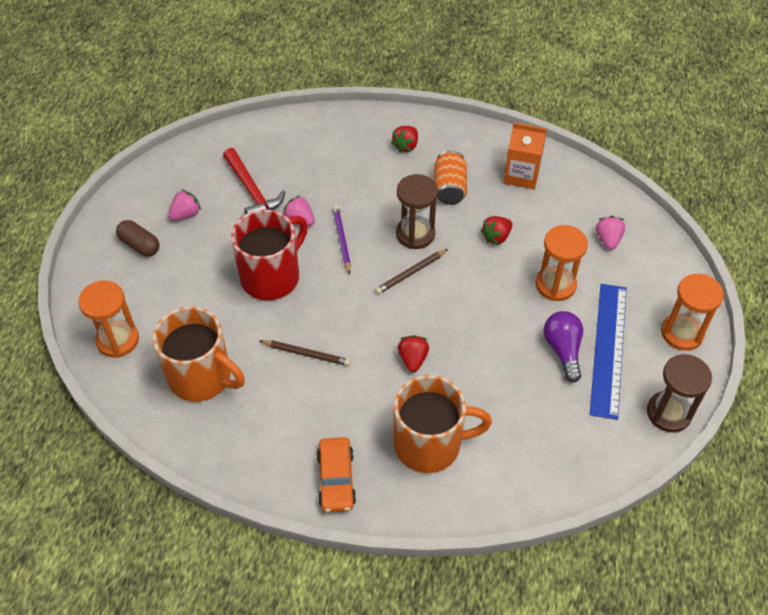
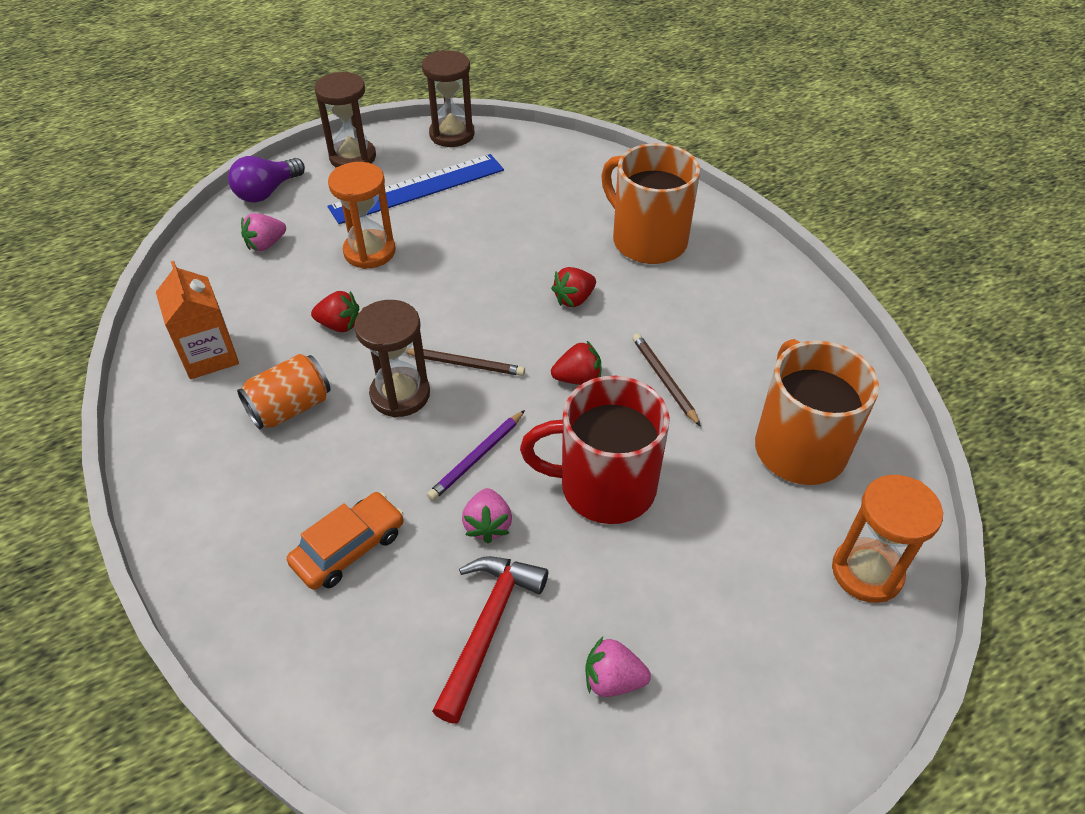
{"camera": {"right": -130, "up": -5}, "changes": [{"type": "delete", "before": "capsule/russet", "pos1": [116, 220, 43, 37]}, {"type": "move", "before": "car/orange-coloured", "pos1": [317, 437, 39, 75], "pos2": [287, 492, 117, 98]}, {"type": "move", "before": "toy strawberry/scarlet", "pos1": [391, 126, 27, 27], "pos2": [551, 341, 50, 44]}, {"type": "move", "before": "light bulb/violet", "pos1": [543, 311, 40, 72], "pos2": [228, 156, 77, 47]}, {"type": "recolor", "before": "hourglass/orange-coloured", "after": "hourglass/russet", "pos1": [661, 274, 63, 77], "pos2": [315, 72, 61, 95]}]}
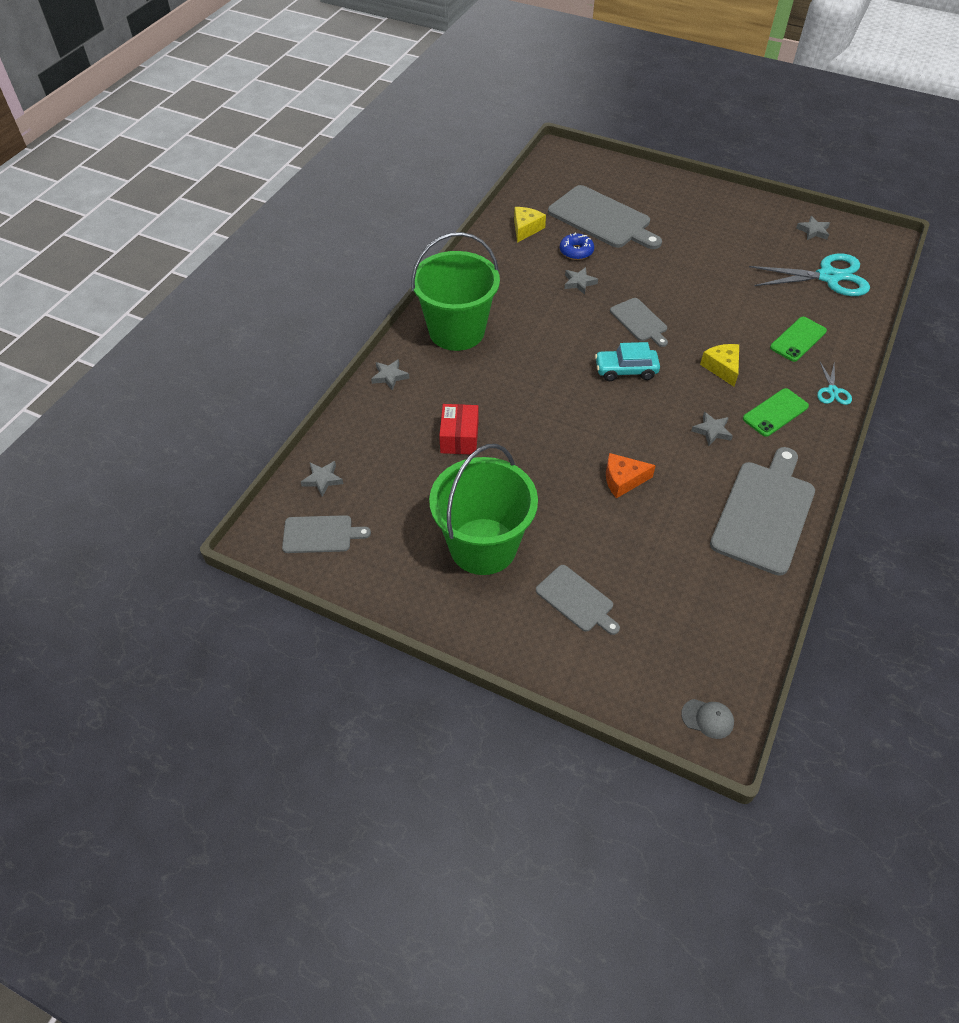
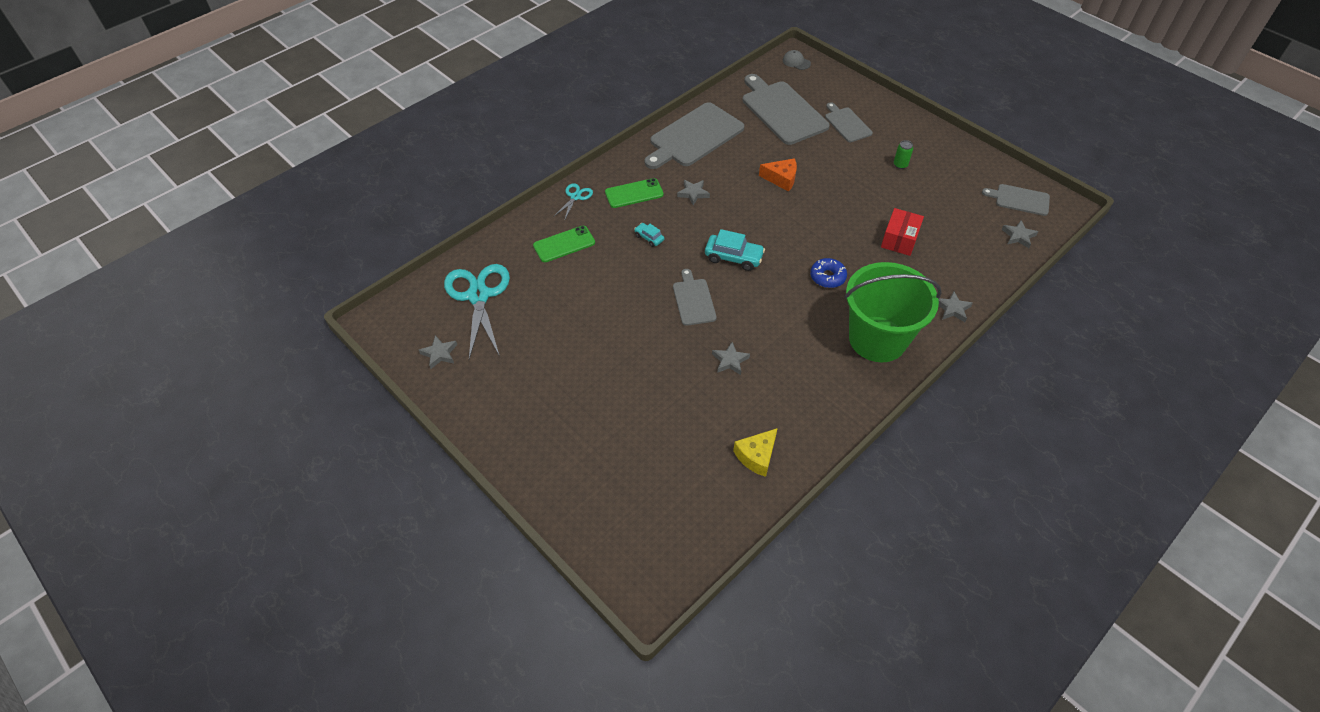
{"camera": {"right": -160, "up": 0}, "changes": [{"type": "replace", "before": "pail/emerald", "after": "soda can/emerald", "pos1": [429, 444, 109, 131], "pos2": [894, 140, 19, 29]}, {"type": "move", "before": "chopping board/gray", "pos1": [548, 185, 114, 64], "pos2": [742, 74, 88, 71]}, {"type": "move", "before": "glazed donut/royal blue", "pos1": [560, 232, 34, 28], "pos2": [810, 258, 37, 30]}, {"type": "replace", "before": "cheese/yellow", "after": "car/aqua", "pos1": [700, 344, 39, 43], "pos2": [634, 223, 30, 24]}, {"type": "rotate", "before": "scissors/aqua", "pos1": [749, 254, 121, 42], "pos2": [444, 264, 66, 95], "turn": 60}]}
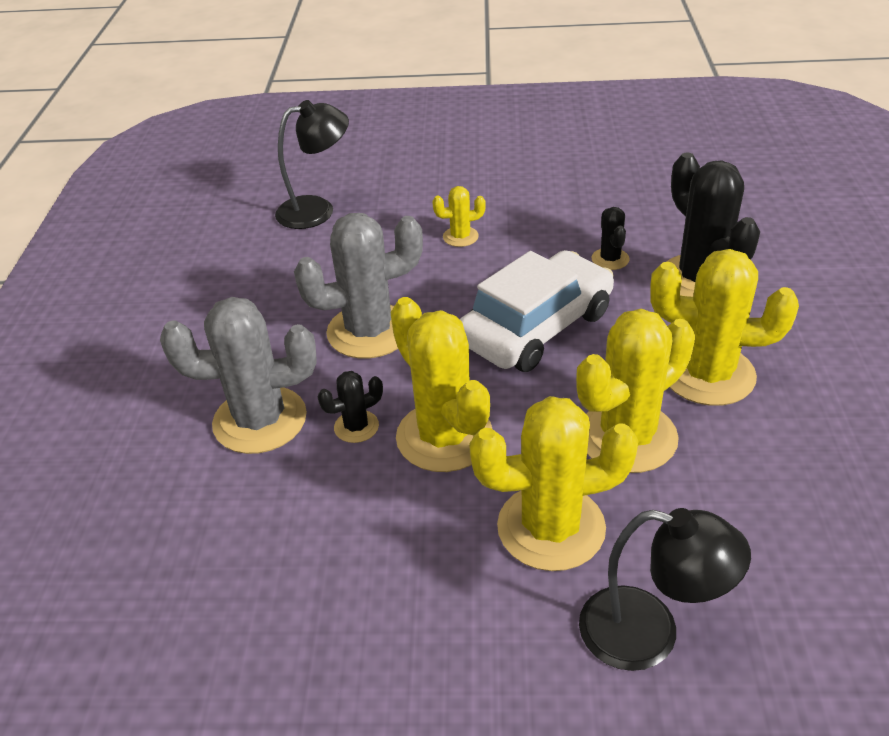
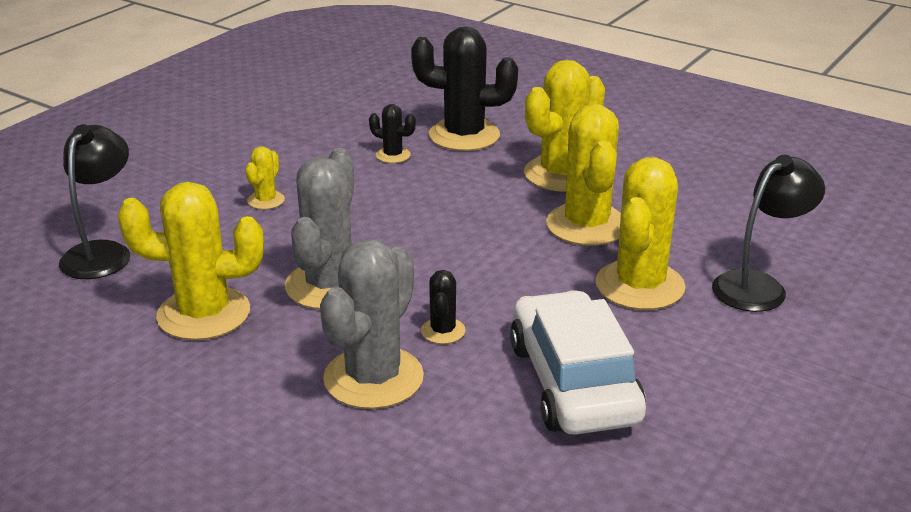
{"camera": {"right": -60, "up": -10}, "changes": [{"type": "move", "before": "cactus/yellow", "pos1": [390, 297, 102, 175], "pos2": [117, 182, 147, 158]}, {"type": "move", "before": "car/pure white", "pos1": [460, 250, 154, 122], "pos2": [510, 290, 136, 145]}]}
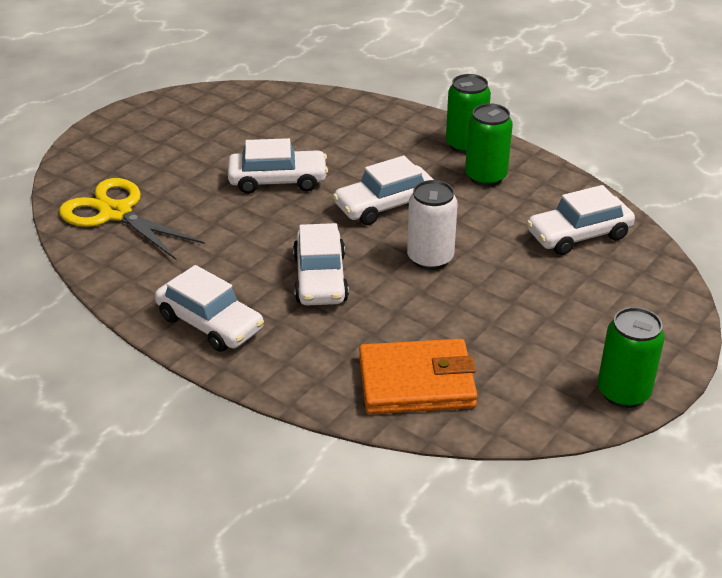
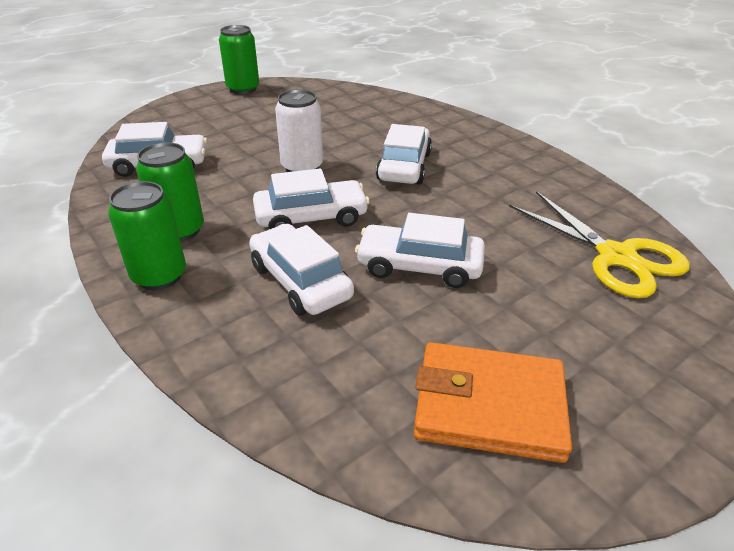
{"camera": {"right": -165, "up": 0}, "changes": [{"type": "move", "before": "car/pure white", "pos1": [155, 265, 109, 87], "pos2": [249, 224, 105, 92]}, {"type": "move", "before": "card wallet/orange-coloured", "pos1": [359, 339, 119, 75], "pos2": [414, 342, 158, 121]}]}
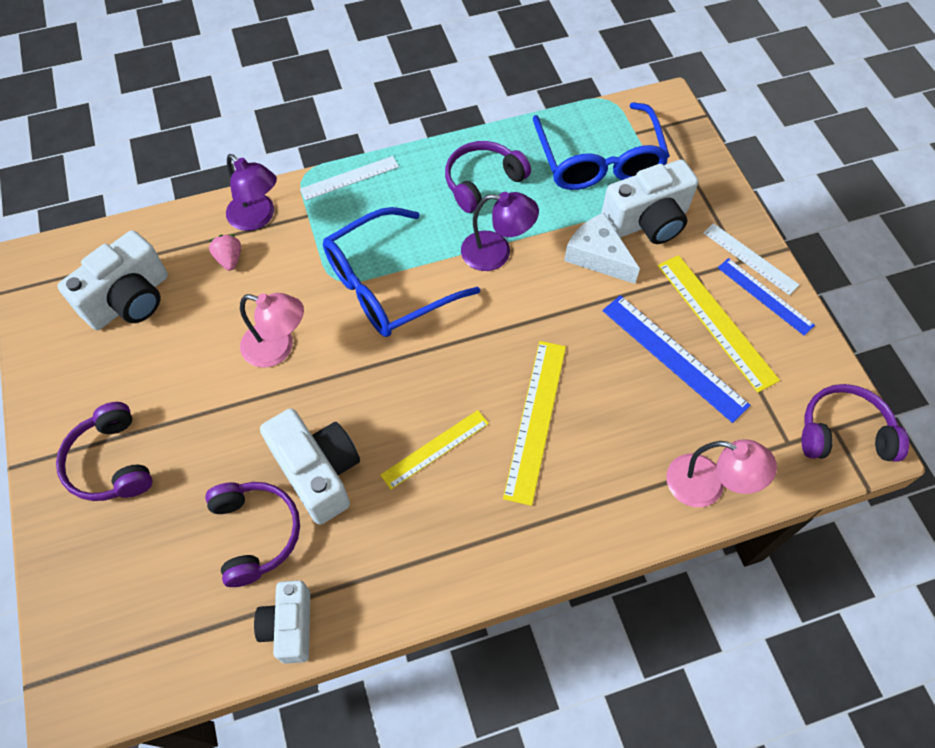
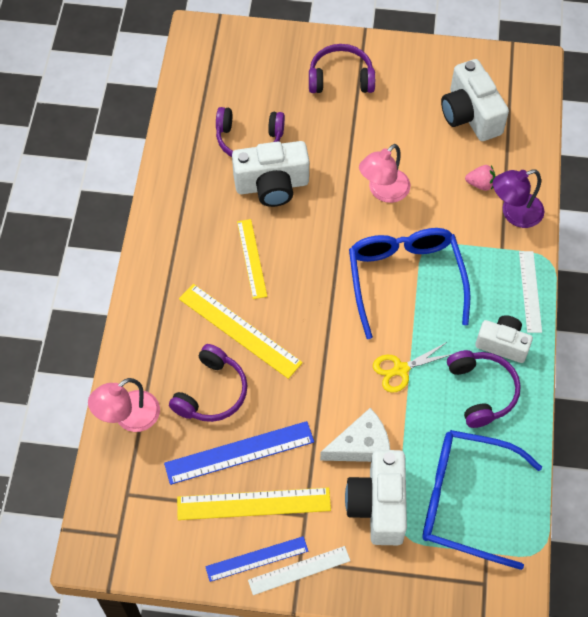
{"camera": {"right": 115, "up": 0}, "changes": [{"type": "move", "before": "compact camera/pure white", "pos1": [254, 580, 56, 84], "pos2": [475, 315, 58, 48]}, {"type": "replace", "before": "lamp/violet", "after": "scissors/yellow", "pos1": [461, 192, 78, 79], "pos2": [373, 342, 79, 51]}, {"type": "move", "before": "headphones/violet", "pos1": [801, 384, 108, 78], "pos2": [169, 344, 79, 78]}]}
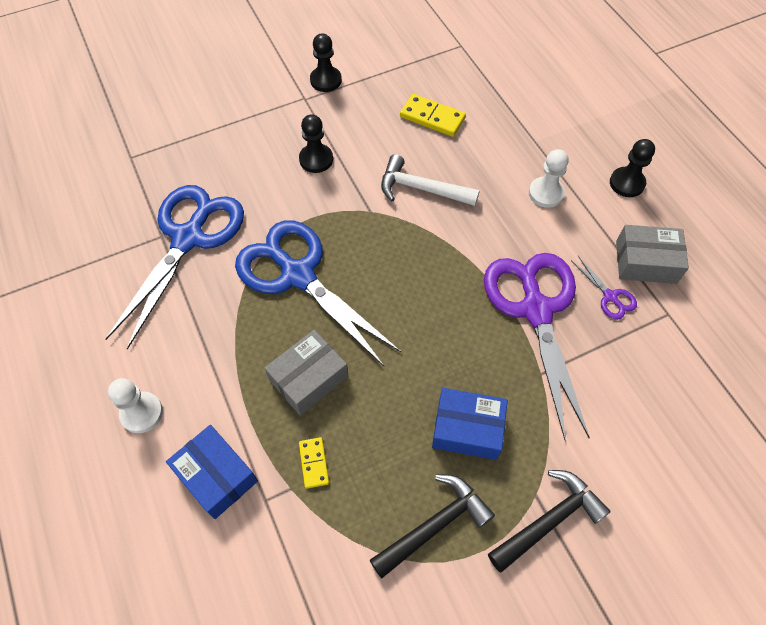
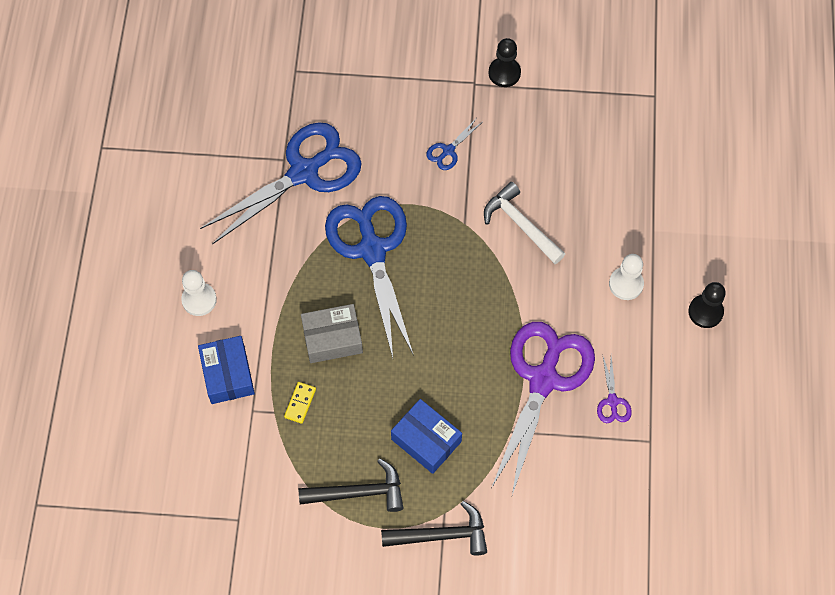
{"camera": {"right": 30, "up": 5}, "changes": [{"type": "replace", "before": "chess pawn/jet-black", "after": "scissors/royal blue", "pos1": [299, 114, 34, 59], "pos2": [426, 119, 55, 51]}, {"type": "delete", "before": "domino tile/yellow", "pos1": [400, 94, 66, 43]}, {"type": "delete", "before": "box/gray", "pos1": [616, 225, 73, 59]}]}
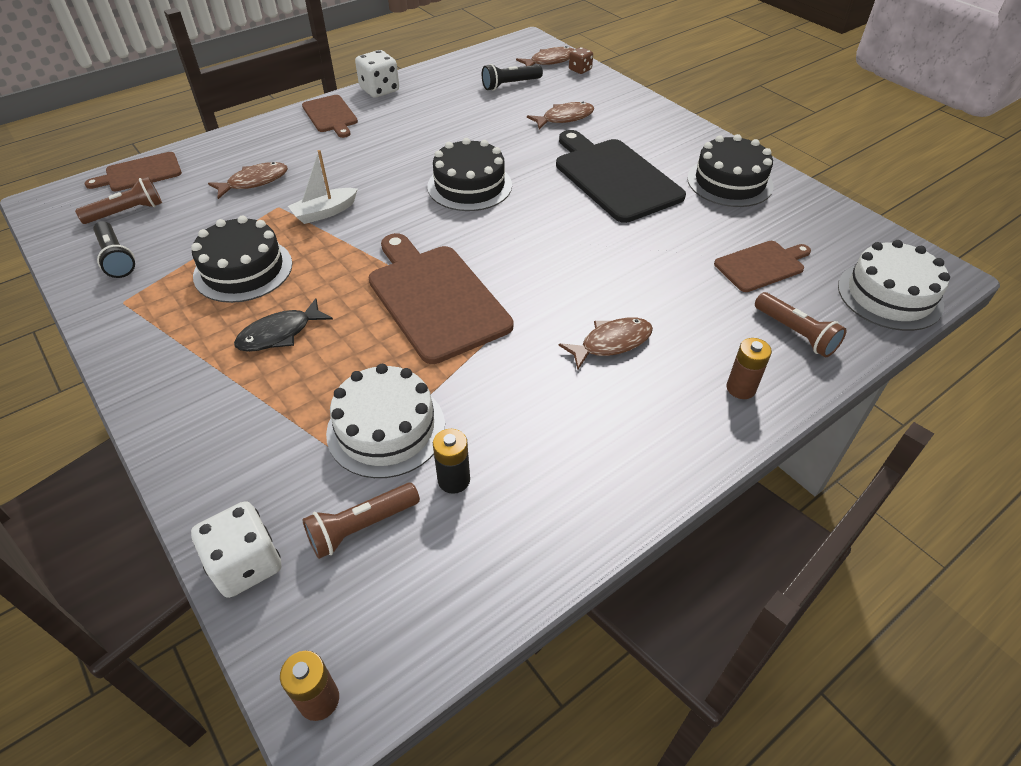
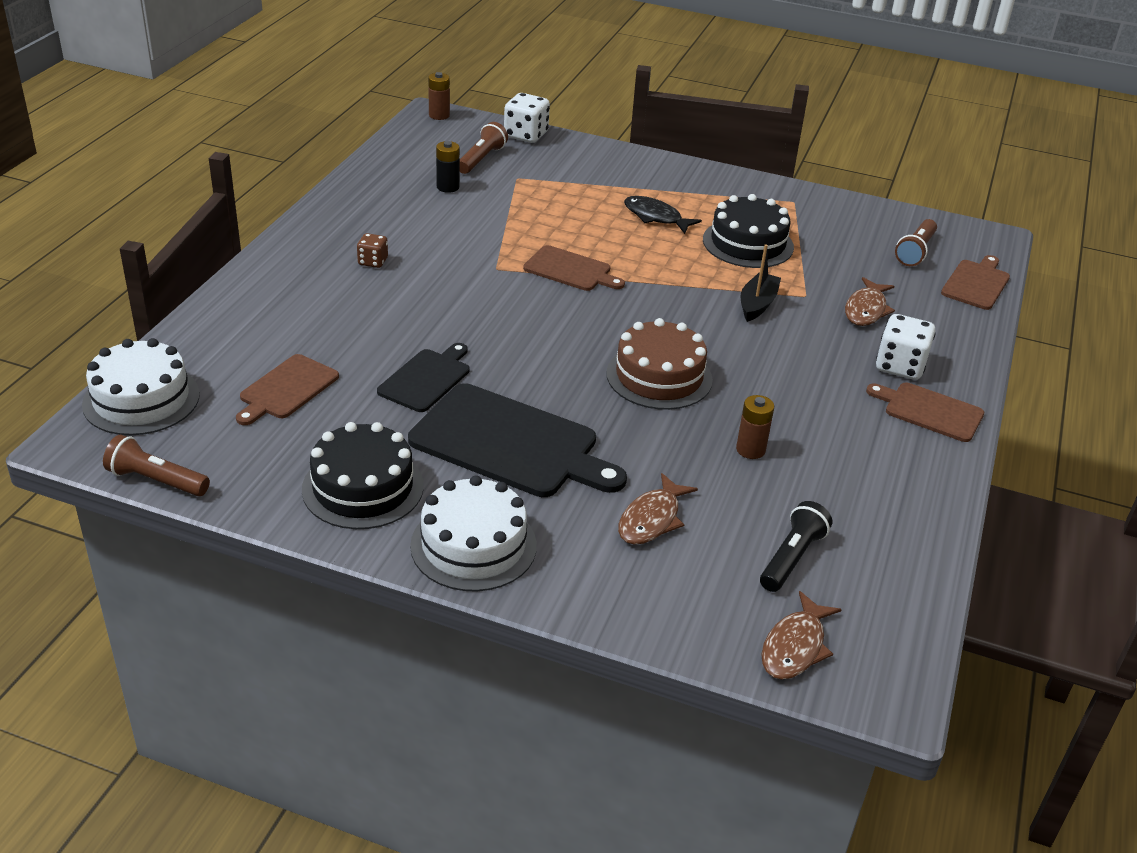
{"camera": {"right": 145, "up": -10}, "changes": [{"type": "delete", "before": "pocket torch/jet-black", "pos1": [93, 221, 42, 57]}, {"type": "rotate", "before": "fish/jet-black", "pos1": [234, 298, 99, 54], "pos2": [624, 196, 78, 38], "turn": -75}, {"type": "recolor", "before": "toy boat/pure white", "after": "toy boat/jet-black", "pos1": [288, 150, 70, 74], "pos2": [741, 244, 40, 78]}, {"type": "move", "before": "gateau/pure white", "pos1": [326, 364, 119, 114], "pos2": [410, 475, 127, 117]}, {"type": "move", "before": "die/pure white", "pos1": [355, 50, 44, 47], "pos2": [876, 314, 60, 66]}, {"type": "resize", "before": "chopping board/russet", "pos1": [369, 233, 144, 131], "pos2": [523, 245, 102, 46], "scale": 0.56}, {"type": "recolor", "before": "gateau/jet-black", "after": "gateau/russet", "pos1": [427, 138, 85, 73], "pos2": [606, 318, 107, 92]}, {"type": "delete", "before": "fish/russet", "pos1": [559, 318, 94, 51]}, {"type": "move", "before": "die/russet", "pos1": [569, 47, 24, 27], "pos2": [357, 233, 31, 35]}, {"type": "move", "before": "AA battery/russet", "pos1": [727, 338, 45, 61], "pos2": [736, 395, 38, 64]}, {"type": "move", "before": "pocket torch/russet", "pos1": [755, 292, 92, 65], "pos2": [103, 435, 107, 61]}, {"type": "insert", "after": "chopping board/jet-black", "pos2": [377, 343, 93, 69]}]}
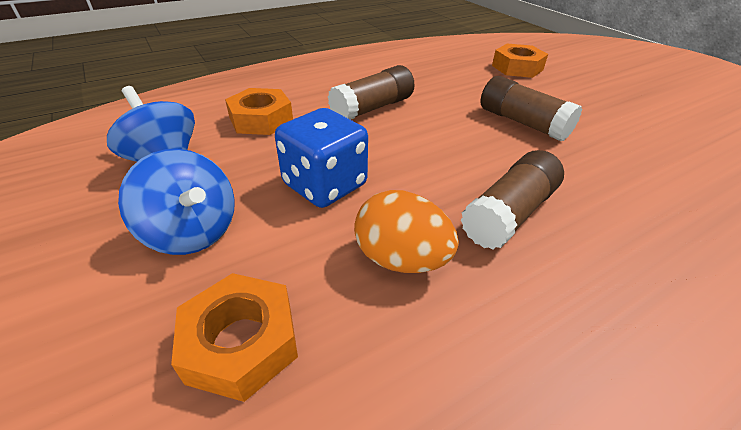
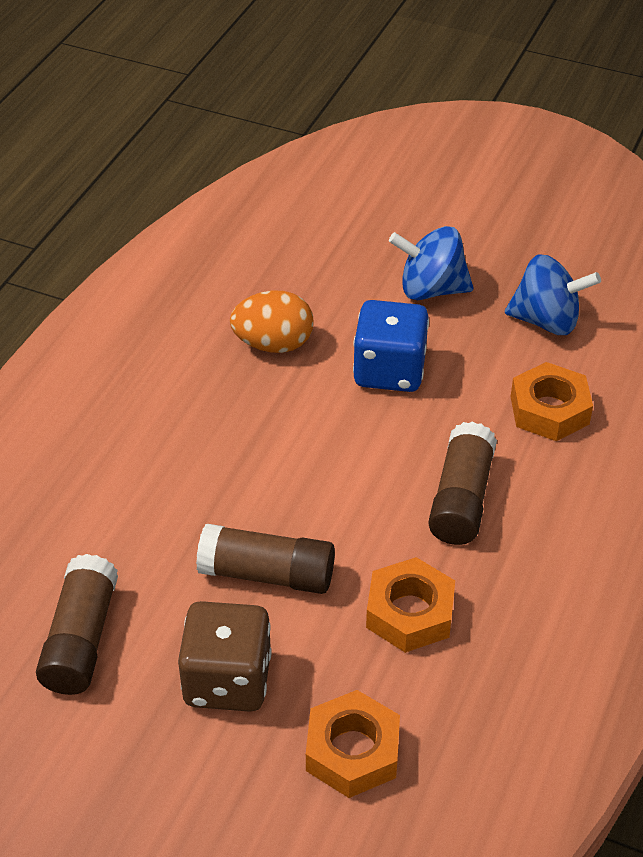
{"camera": {"right": 145, "up": 5}, "changes": [{"type": "move", "before": "hexagon nut/orange-coloured", "pos1": [171, 273, 127, 129], "pos2": [366, 557, 89, 96]}, {"type": "move", "before": "glue stick/russet", "pos1": [460, 150, 104, 100], "pos2": [36, 554, 82, 141]}, {"type": "insert", "after": "die/russet", "pos2": [178, 601, 94, 111]}]}
